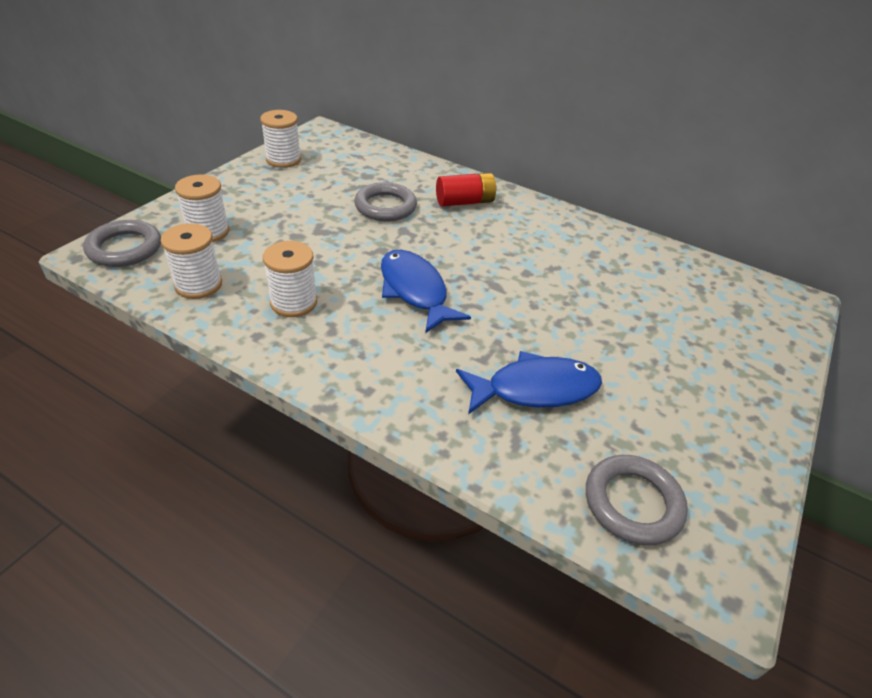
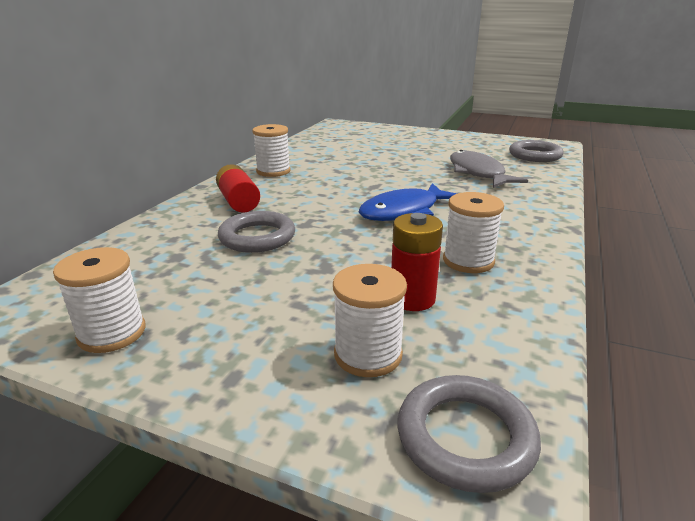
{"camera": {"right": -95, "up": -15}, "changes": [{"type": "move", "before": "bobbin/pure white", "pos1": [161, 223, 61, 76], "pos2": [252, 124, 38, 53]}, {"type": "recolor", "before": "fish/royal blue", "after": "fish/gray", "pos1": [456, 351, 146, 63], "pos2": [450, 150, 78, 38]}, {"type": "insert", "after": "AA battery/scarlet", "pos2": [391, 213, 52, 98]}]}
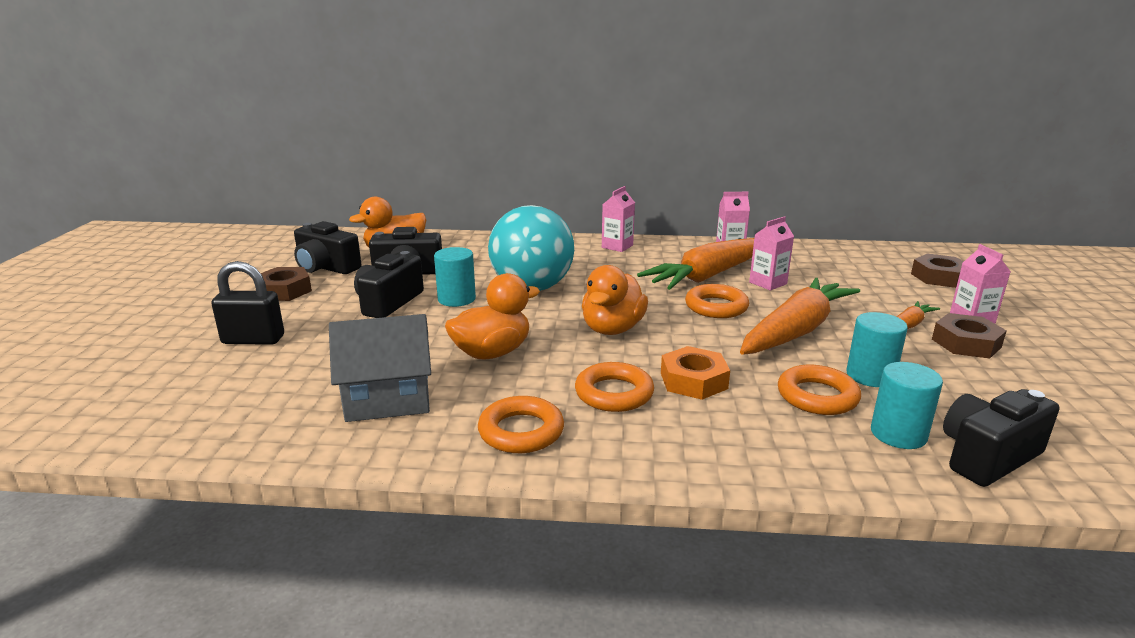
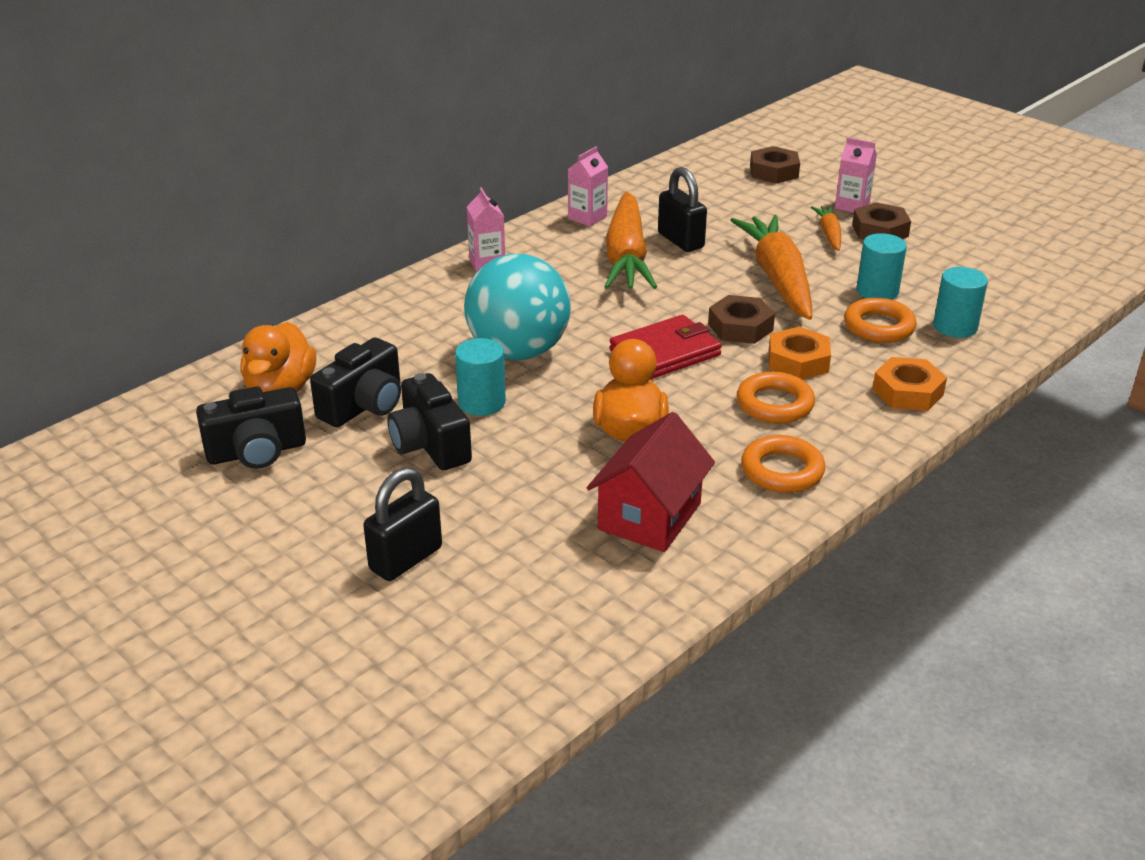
{"camera": {"right": -50, "up": 10}, "changes": [{"type": "move", "before": "hexagon nut/russet", "pos1": [261, 267, 51, 34], "pos2": [708, 295, 67, 49]}, {"type": "recolor", "before": "toy house/gray", "after": "toy house/scarlet", "pos1": [329, 314, 102, 108], "pos2": [587, 412, 128, 140]}, {"type": "replace", "before": "toy duck/orange-coloured", "after": "card wallet/scarlet", "pos1": [582, 265, 66, 70], "pos2": [609, 315, 113, 64]}, {"type": "delete", "before": "hoop/orange-coloured", "pos1": [685, 284, 64, 34]}, {"type": "replace", "before": "carton/rose-pink", "after": "padlock/jet-black", "pos1": [749, 216, 45, 74], "pos2": [658, 167, 49, 85]}, {"type": "delete", "before": "compact camera/jet-black", "pos1": [943, 389, 116, 98]}, {"type": "insert", "after": "hexagon nut/orange-coloured", "pos2": [872, 357, 75, 54]}]}
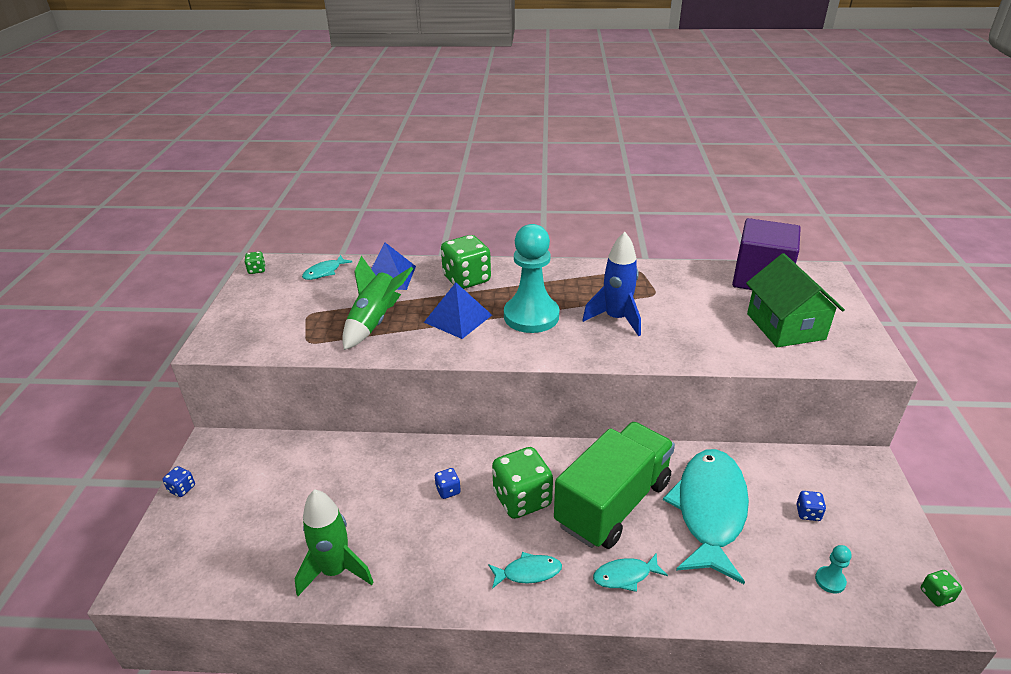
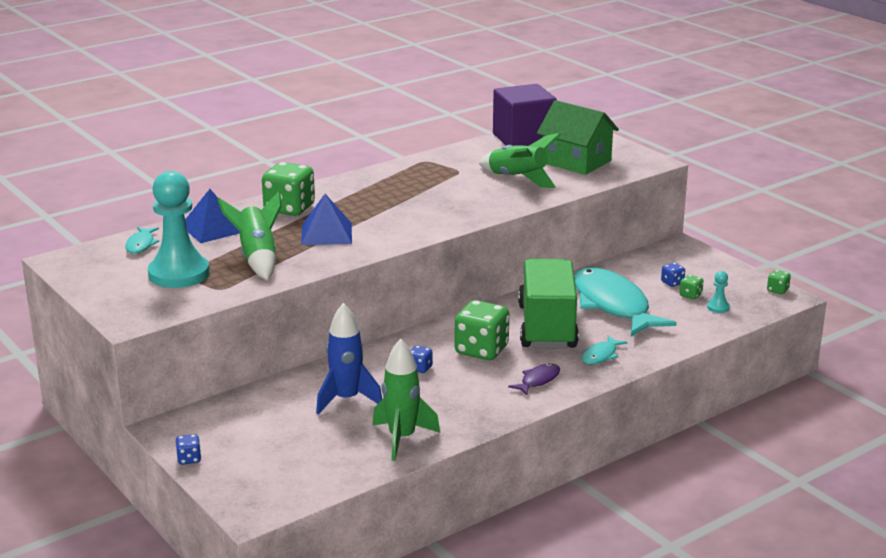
{"camera": {"right": -40, "up": -10}, "changes": [{"type": "move", "before": "die/emerald", "pos1": [245, 251, 21, 23], "pos2": [680, 275, 24, 24]}, {"type": "recolor", "before": "fish/aqua", "after": "fish/violet", "pos1": [488, 552, 74, 37], "pos2": [508, 363, 52, 32]}, {"type": "move", "before": "chess pawn/aqua", "pos1": [504, 224, 55, 109], "pos2": [148, 171, 61, 117]}, {"type": "move", "before": "spaceship/royal blue", "pos1": [583, 232, 58, 104], "pos2": [316, 303, 66, 111]}, {"type": "insert", "after": "spaceship/emerald", "pos2": [478, 133, 84, 55]}]}
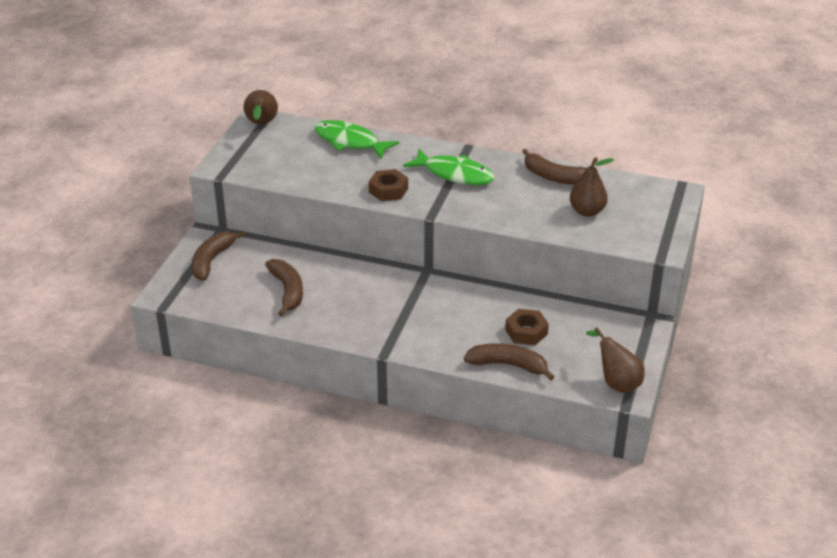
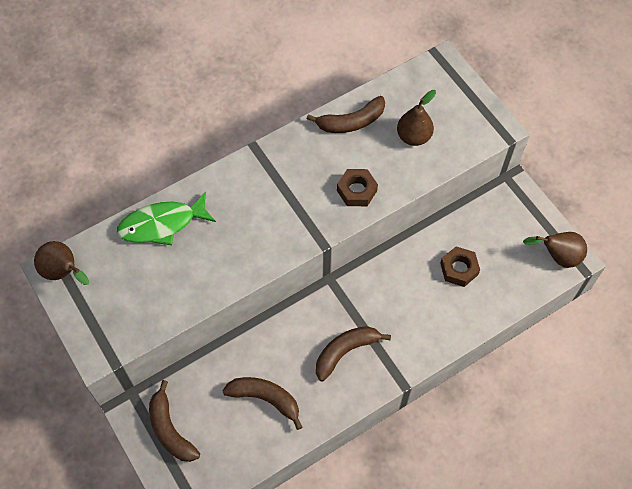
{"camera": {"right": -50, "up": 25}, "changes": [{"type": "move", "before": "hexagon nut/russet", "pos1": [369, 169, 39, 32], "pos2": [337, 169, 41, 37]}, {"type": "delete", "before": "fish/emerald", "pos1": [403, 149, 92, 36]}, {"type": "move", "before": "toy banana/russet", "pos1": [464, 343, 91, 38], "pos2": [316, 326, 75, 55]}]}
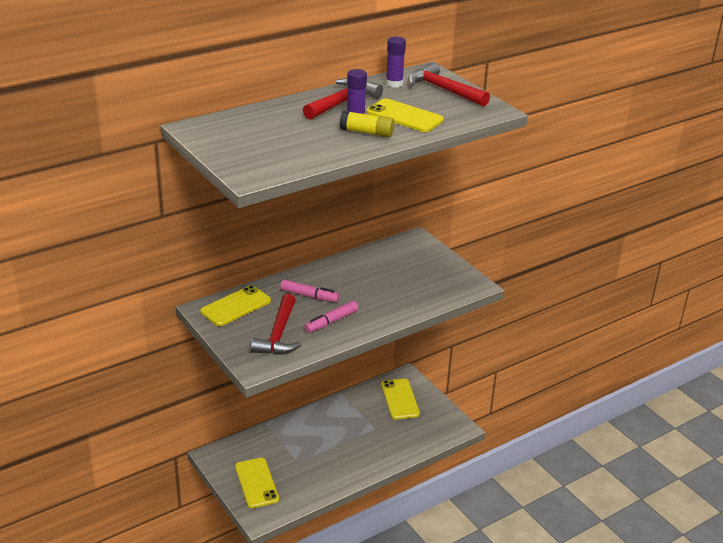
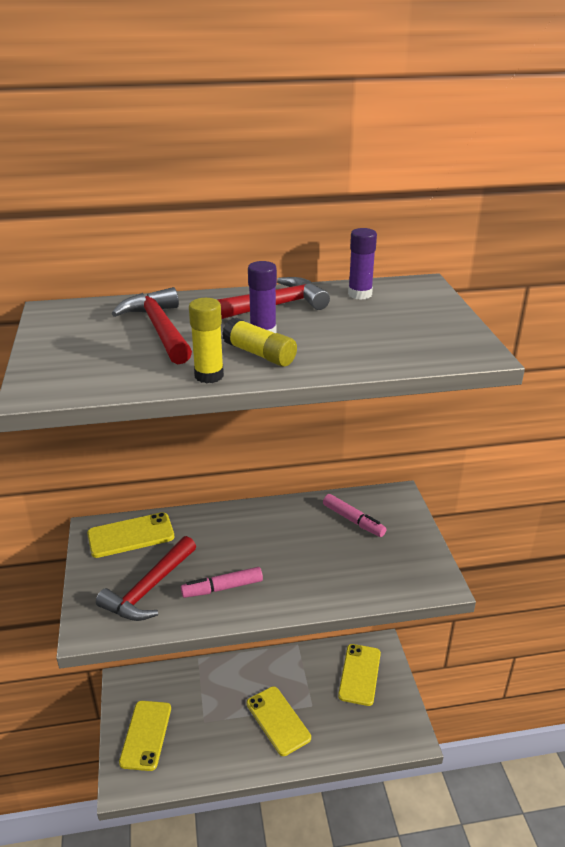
{"camera": {"right": 25, "up": 0}, "changes": [{"type": "move", "before": "marker/rose-pink", "pos1": [280, 280, 59, 22], "pos2": [323, 494, 63, 43]}, {"type": "move", "before": "phone/yellow", "pos1": [366, 98, 78, 34], "pos2": [247, 686, 64, 70]}, {"type": "move", "before": "carpenter's hammer/scarlet", "pos1": [408, 62, 82, 45], "pos2": [111, 287, 81, 77]}, {"type": "insert", "after": "glue stick/yellow", "pos2": [189, 298, 35, 85]}]}
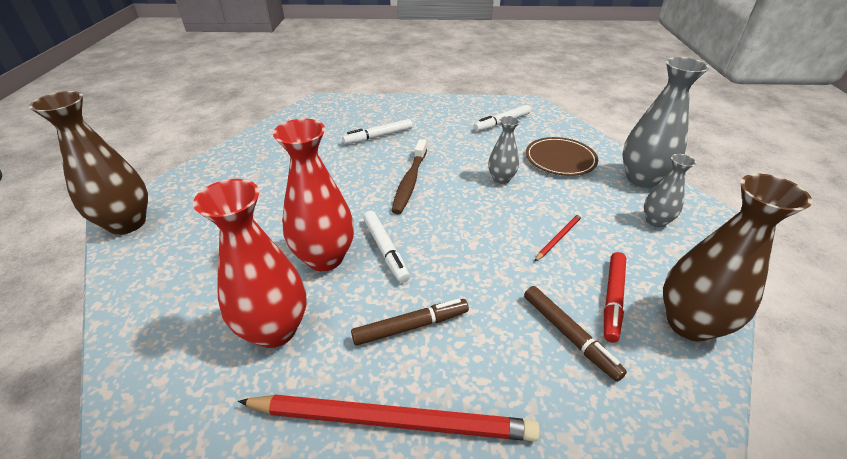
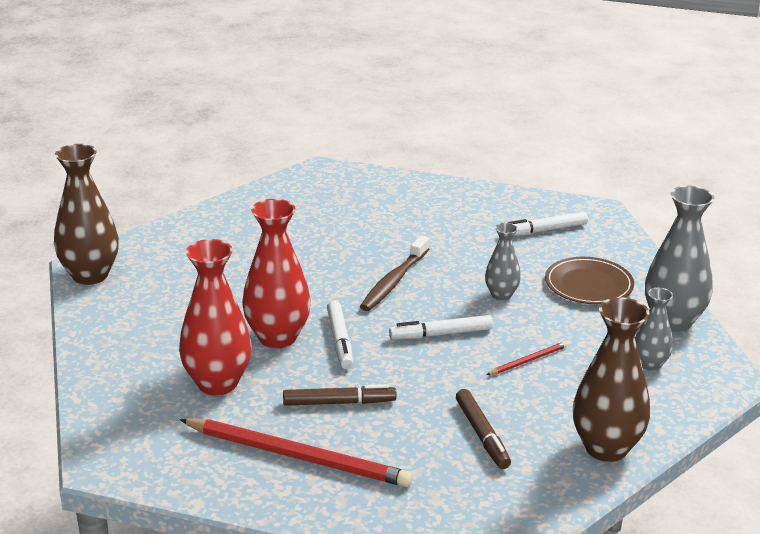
{"camera": {"right": 15, "up": -10}, "changes": [{"type": "move", "before": "marker/pure white", "pos1": [342, 119, 70, 25], "pos2": [389, 315, 104, 25]}, {"type": "delete", "before": "marker/scarlet", "pos1": [604, 252, 22, 91]}]}
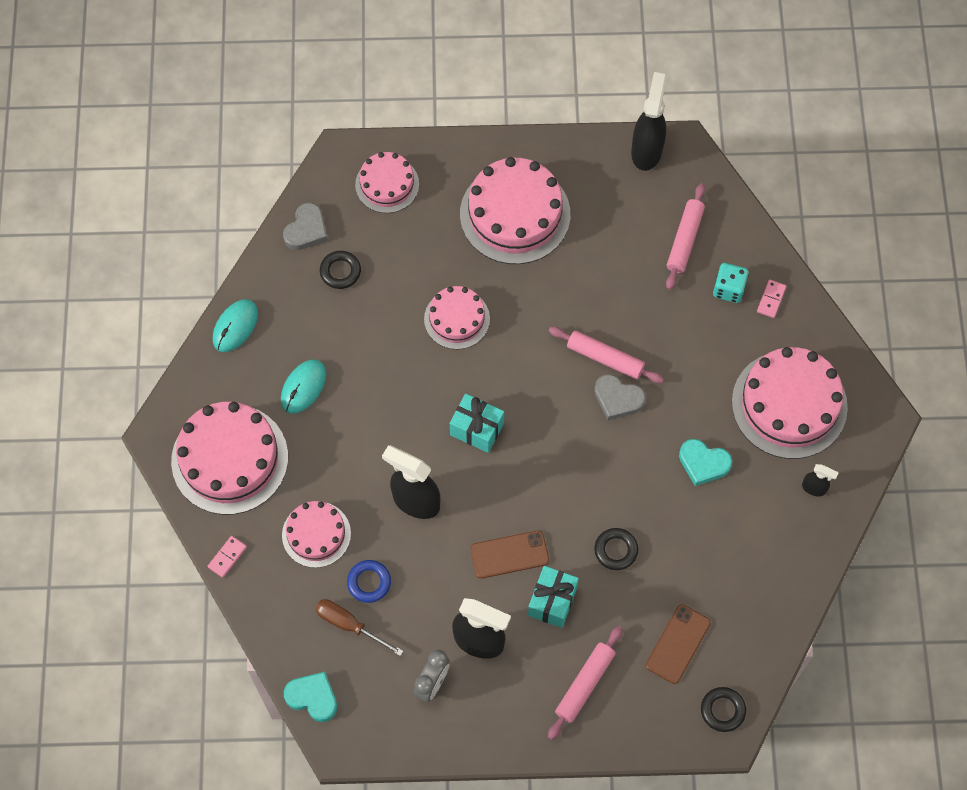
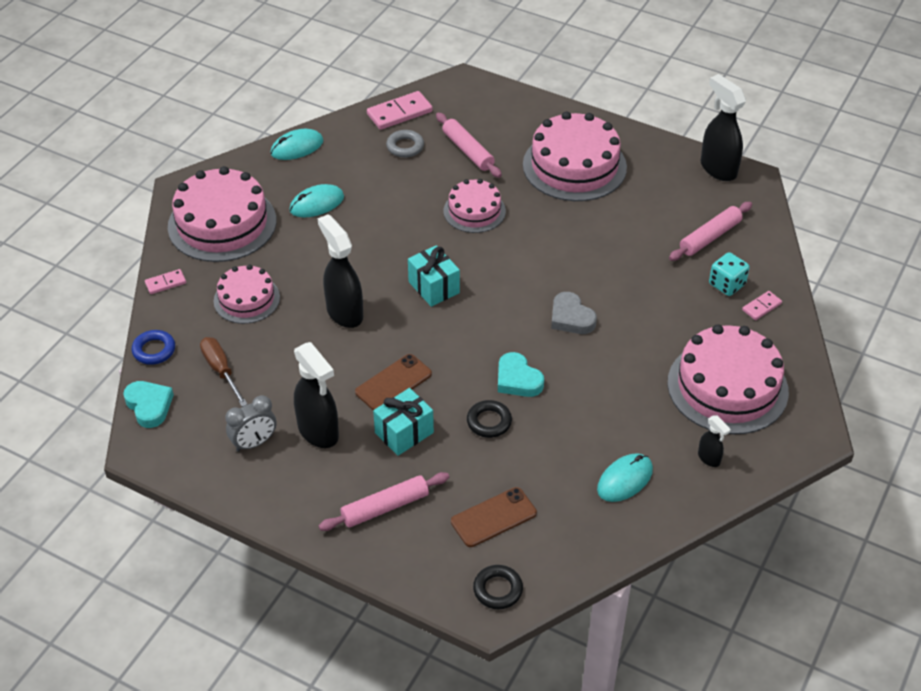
{"camera": {"right": 30, "up": -20}, "changes": [{"type": "replace", "before": "heart/gray", "after": "domino tile/rose-pink", "pos1": [283, 203, 45, 47], "pos2": [367, 91, 66, 39]}, {"type": "recolor", "before": "hoop/jet-black", "after": "hoop/gray", "pos1": [320, 251, 41, 38], "pos2": [386, 130, 38, 27]}, {"type": "move", "before": "hoop/royal blue", "pos1": [347, 560, 44, 43], "pos2": [132, 330, 43, 35]}, {"type": "delete", "before": "gateau/rose-pink", "pos1": [355, 152, 64, 61]}, {"type": "rotate", "before": "phone/russet", "pos1": [470, 530, 79, 49], "pos2": [355, 354, 77, 56], "turn": -60}, {"type": "move", "before": "rolling pin/rose-pink", "pos1": [549, 327, 115, 56], "pos2": [436, 113, 66, 65]}, {"type": "rotate", "before": "spray bottle/jet-black", "pos1": [631, 72, 36, 99], "pos2": [701, 74, 45, 107], "turn": -75}, {"type": "move", "before": "heart/aqua", "pos1": [679, 439, 53, 47], "pos2": [498, 352, 46, 45]}, {"type": "insert", "after": "computer mouse/aqua", "pos2": [597, 453, 56, 49]}]}
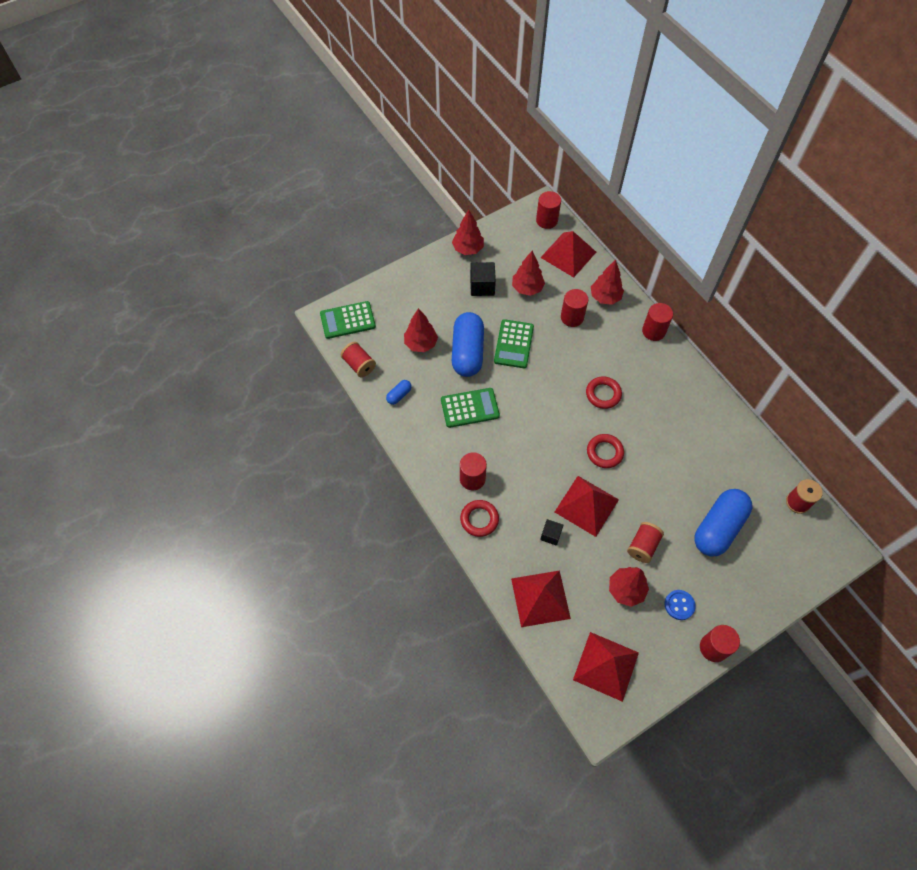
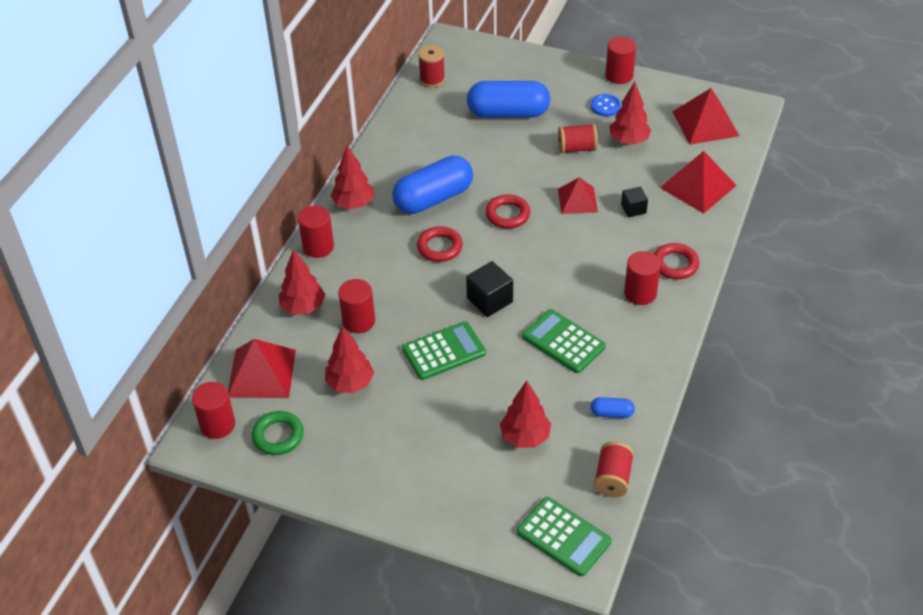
{"camera": {"right": -125, "up": -15}, "changes": [{"type": "move", "before": "toy tree/scarlet", "pos1": [452, 210, 32, 45], "pos2": [331, 146, 43, 63]}, {"type": "move", "before": "capsule/royal blue", "pos1": [452, 312, 32, 65], "pos2": [392, 155, 81, 59]}, {"type": "move", "before": "cube/jet-black", "pos1": [470, 262, 26, 34], "pos2": [466, 261, 47, 56]}, {"type": "resize", "before": "pyramid/scarlet", "pos1": [555, 476, 64, 61], "pos2": [558, 177, 40, 37], "scale": 0.66}, {"type": "insert", "after": "hoop/emerald", "pos2": [252, 411, 52, 44]}]}
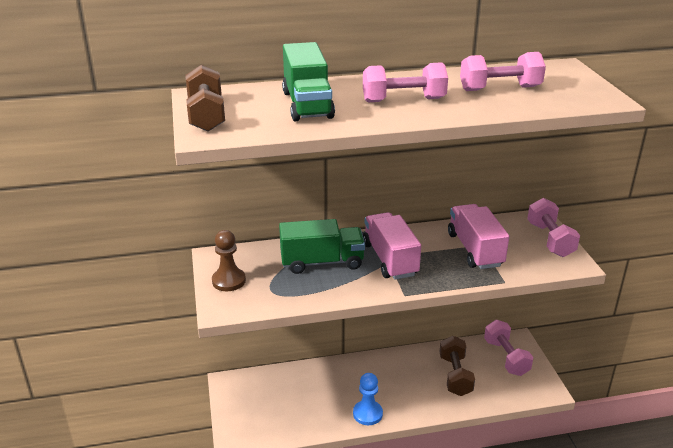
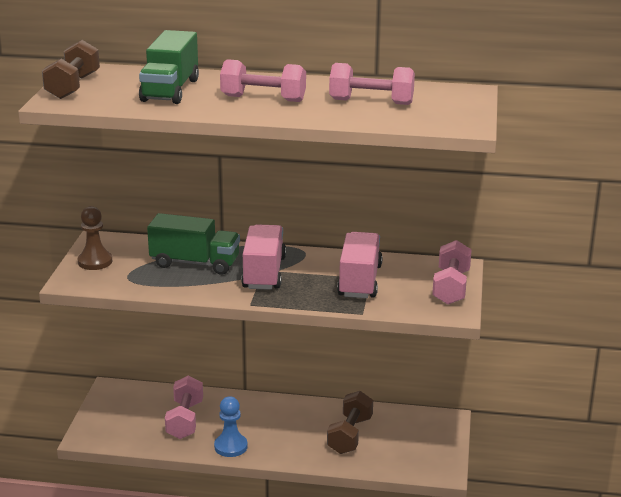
{"camera": {"right": 20, "up": -5}, "changes": [{"type": "move", "before": "dumbbell/rose-pink", "pos1": [484, 320, 49, 56], "pos2": [165, 375, 38, 64]}]}
